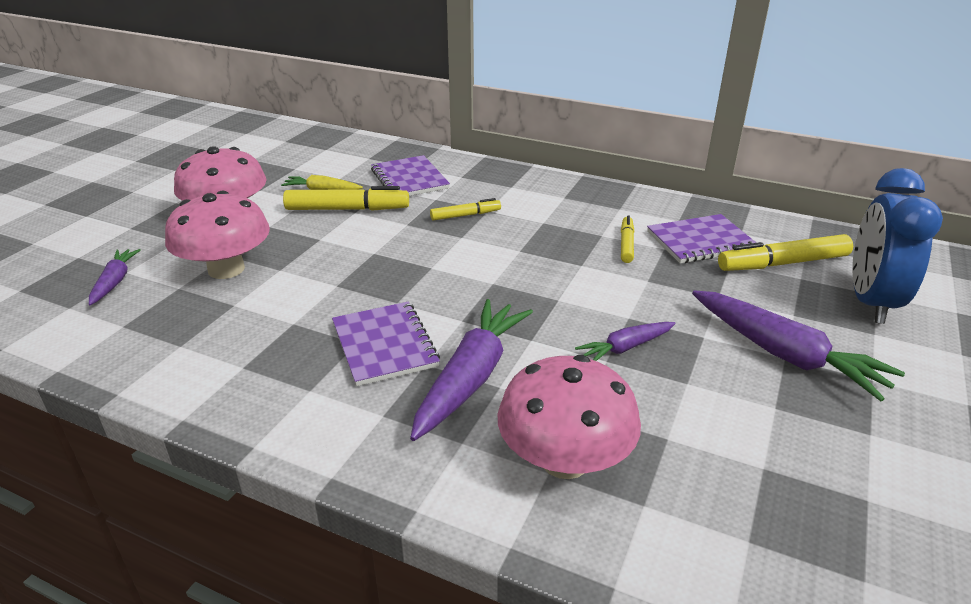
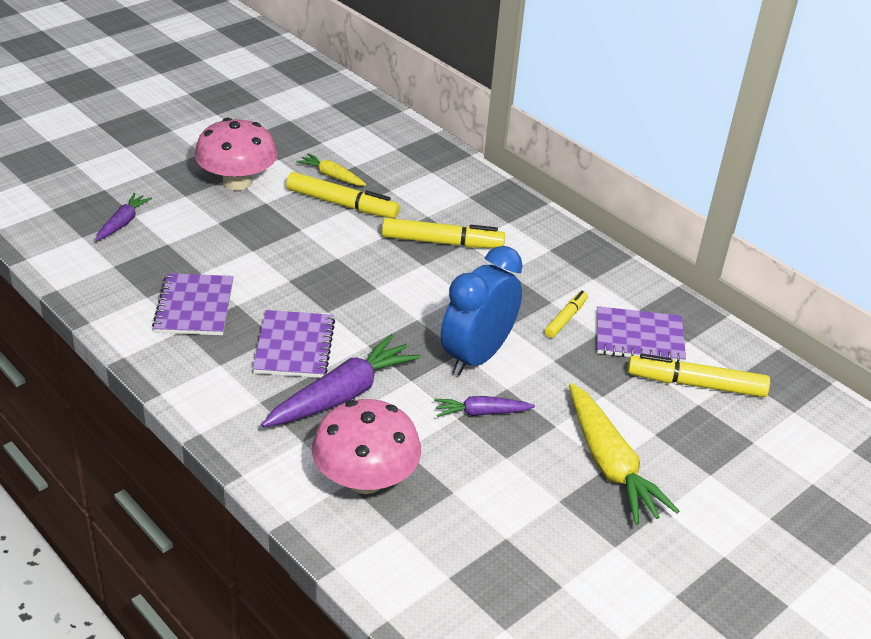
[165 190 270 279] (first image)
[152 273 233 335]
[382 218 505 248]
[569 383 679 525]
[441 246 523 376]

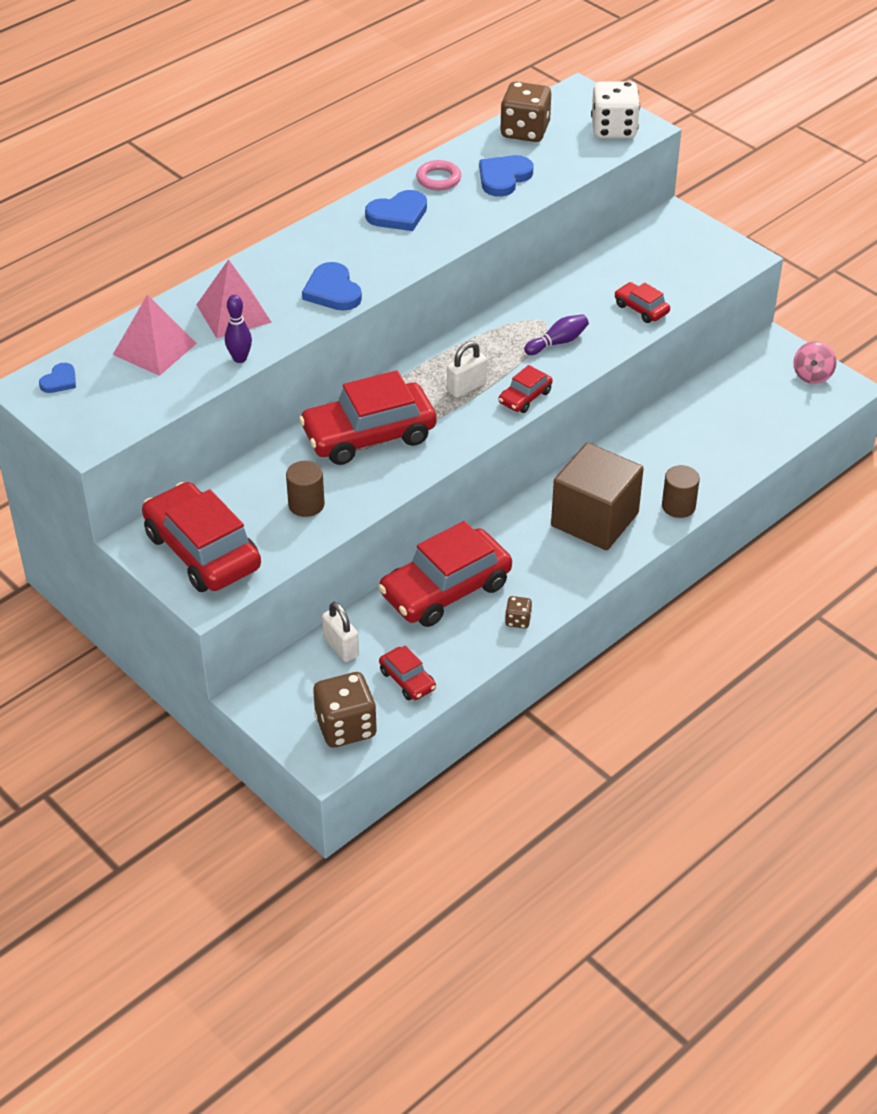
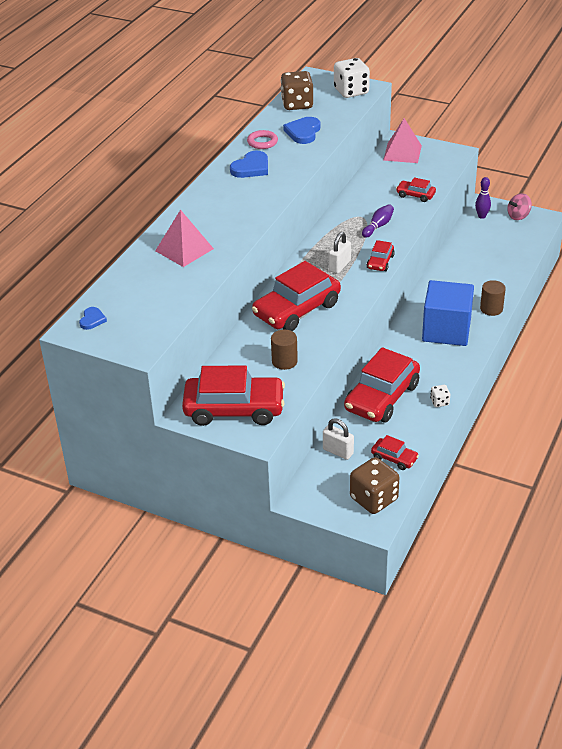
[383 118 422 163]
[182 366 285 426]
[475 177 491 219]
[302 262 362 311] (first image)
[430 385 450 407]
[422 280 474 346]
[507 193 532 220]

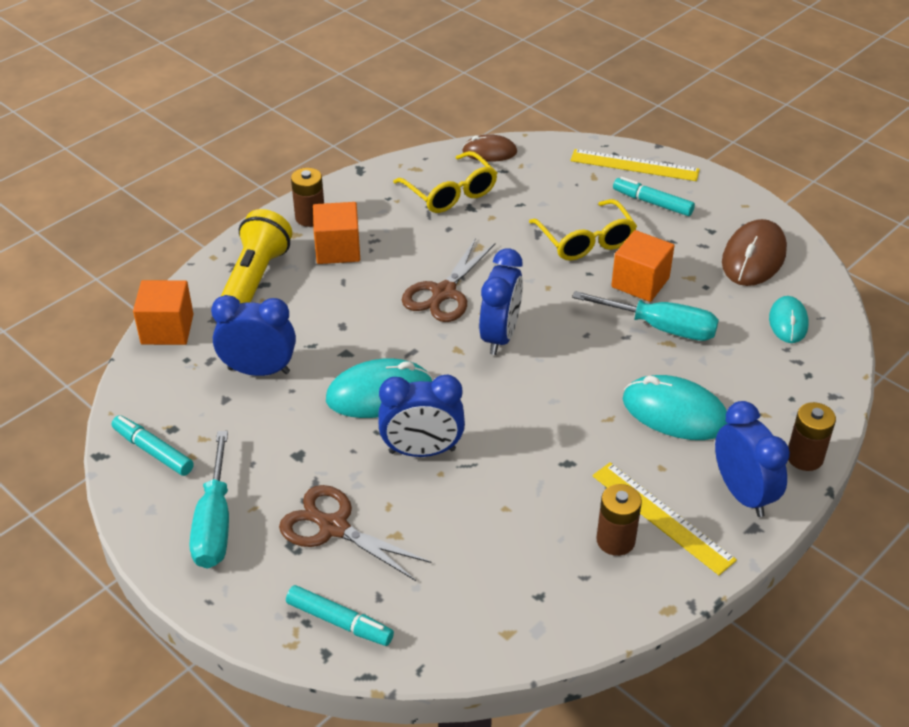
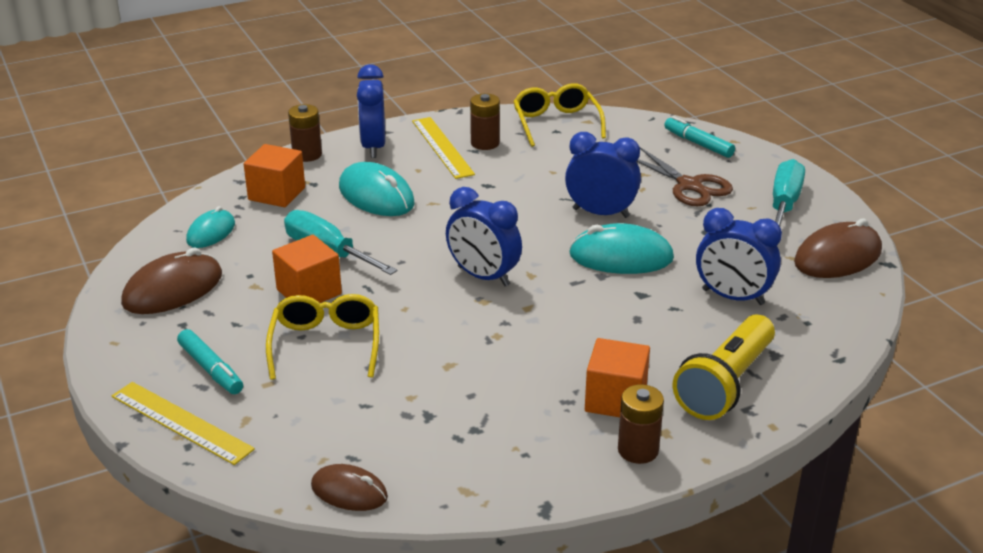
[794 218 882 278]
[244 144 305 207]
[513 83 606 147]
[402 238 495 322] (first image)
[446 187 522 286]

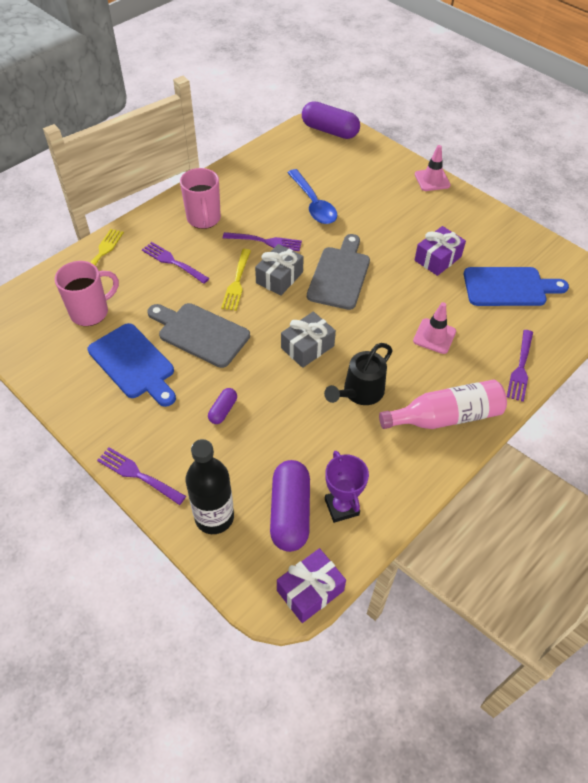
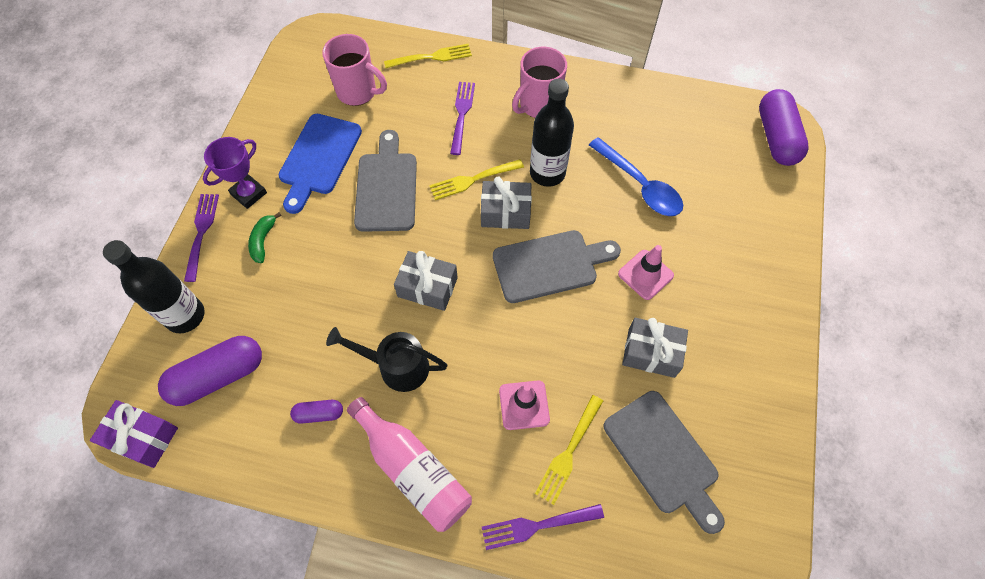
[290 400 343 424]
[530 79 574 187]
[589 137 683 216]
[203 137 267 209]
[622 318 688 378]
[618 245 674 300]
[604 391 725 534]
[248 212 281 263]
[535 395 603 505]

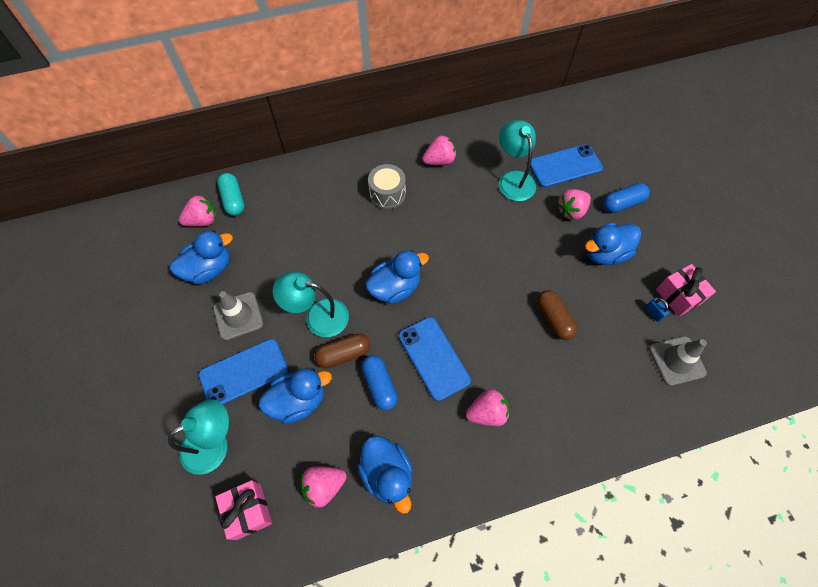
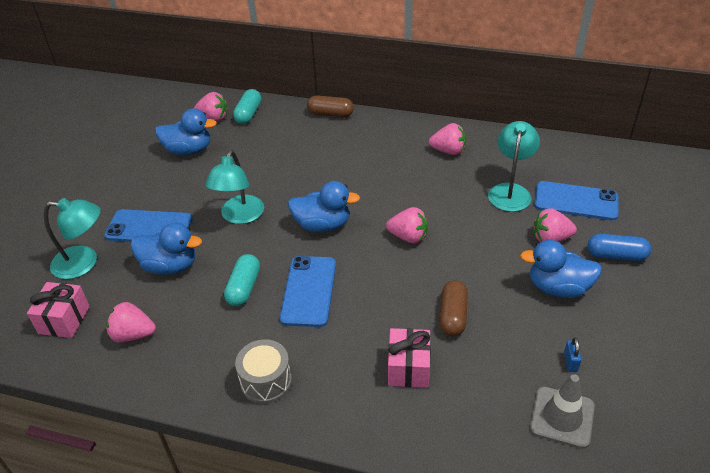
[213 291 263 340] (first image)
[205 150 264 224]
[307 95 354 117]
[357 436 412 514] (first image)
[224 254 260 306]
[235 339 292 404]
[386 207 428 243]
[388 328 431 388]

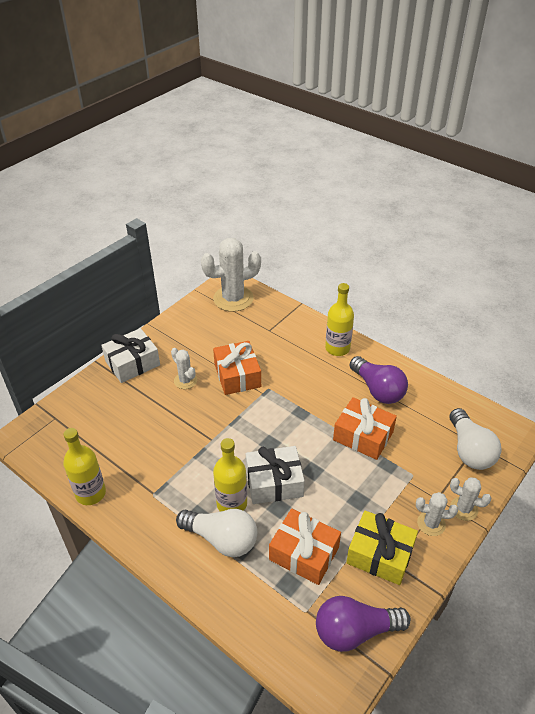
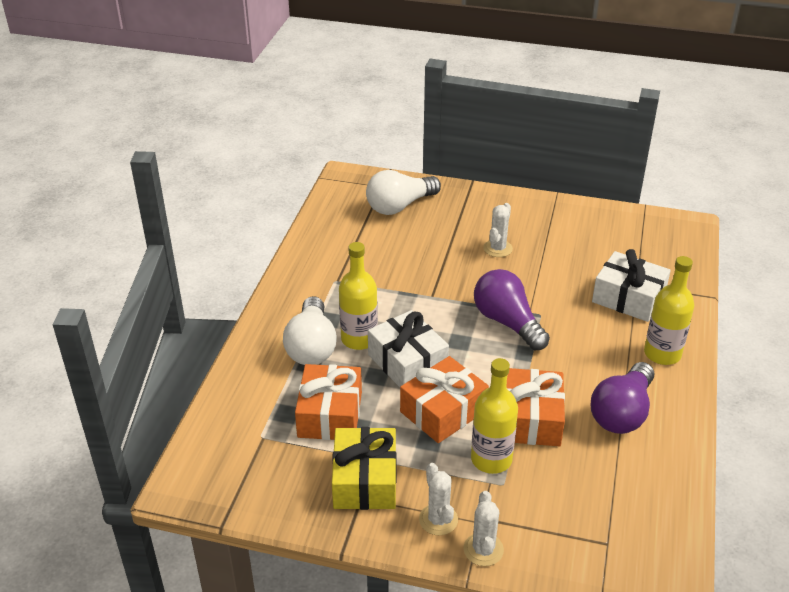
[471 358 518 474]
[592 249 671 322]
[201 238 261 312] (first image)
[400 356 489 443]
[474 269 550 350]
[366 170 441 215]

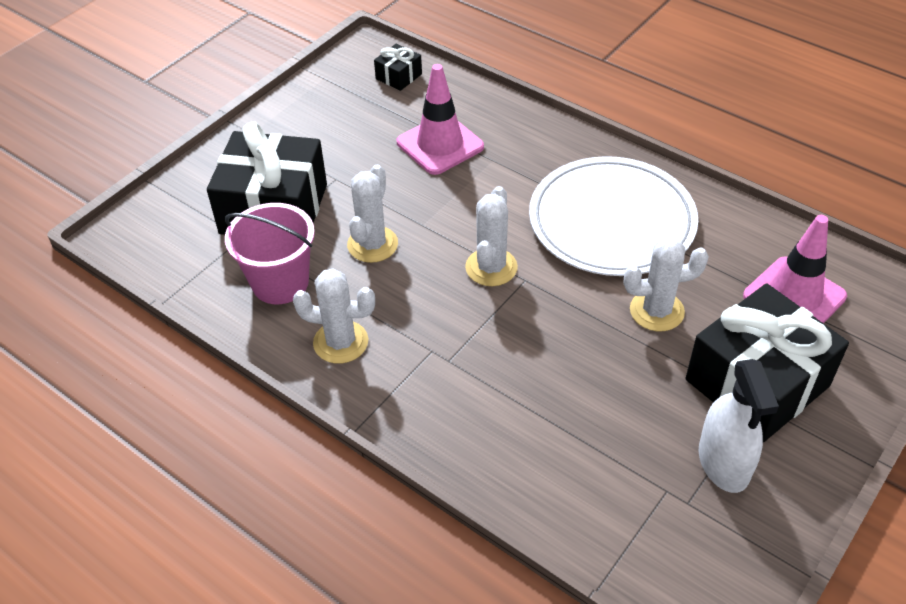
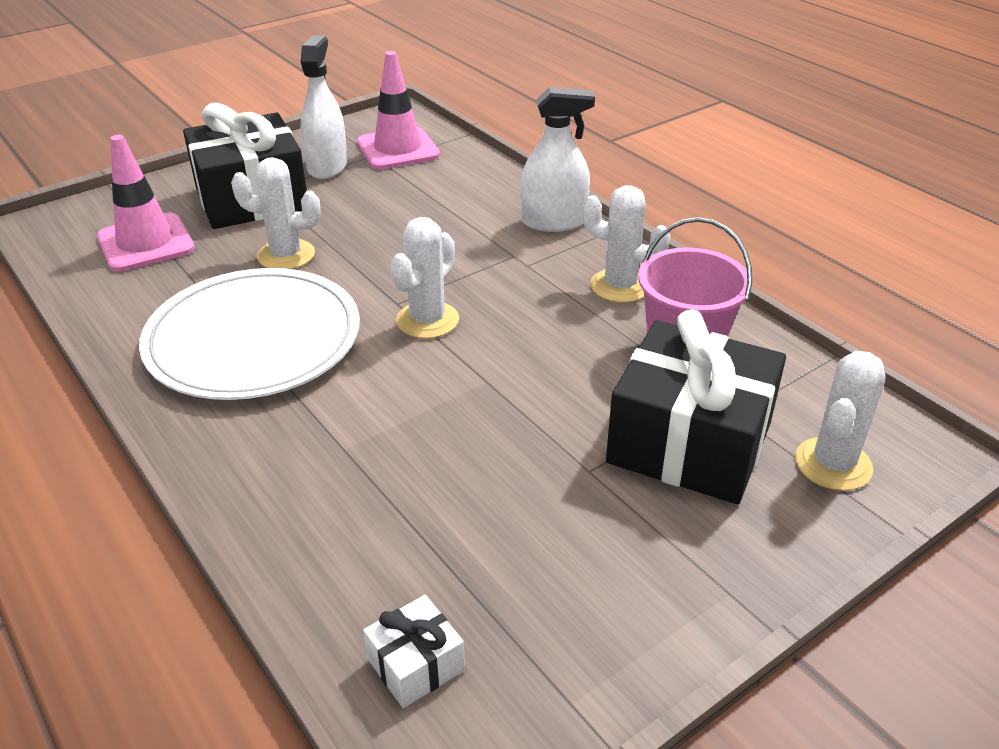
[795 351 886 491]
[363 595 465 708]
[357 51 440 169]
[520 87 595 232]

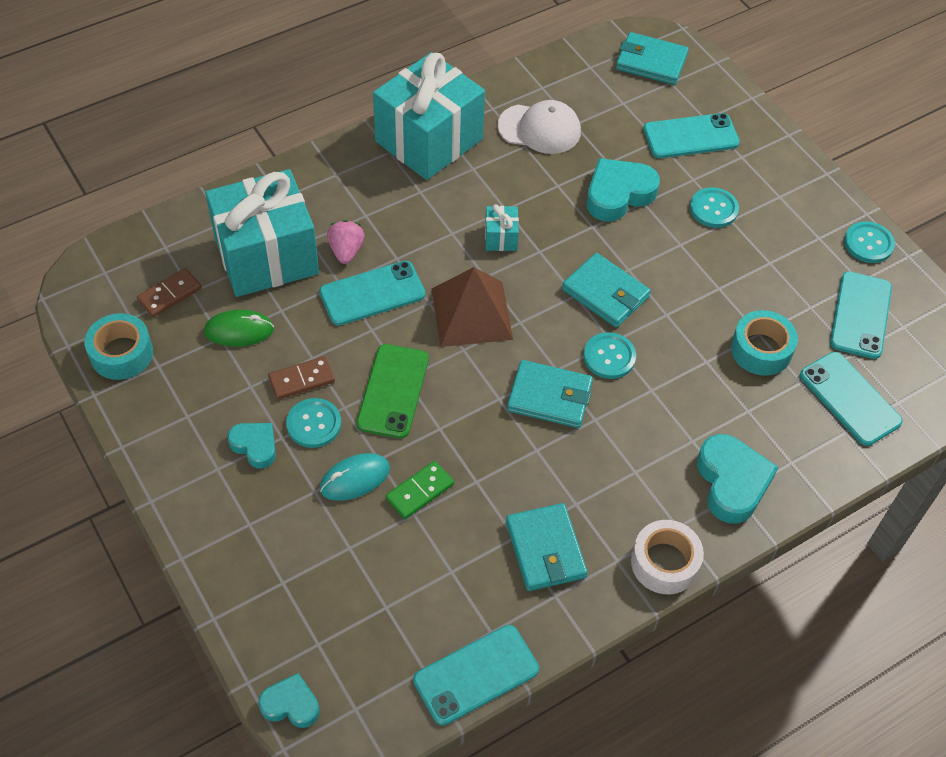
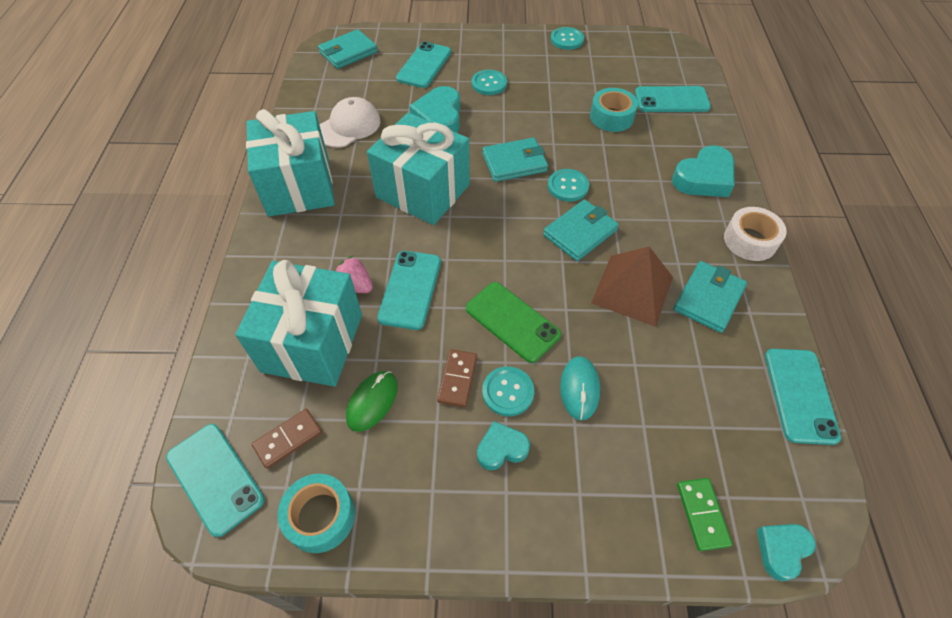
[252 409 322 469]
[677 478 732 551]
[591 247 673 327]
[367 113 470 225]
[673 261 747 333]
[672 146 734 197]
[166 424 265 537]

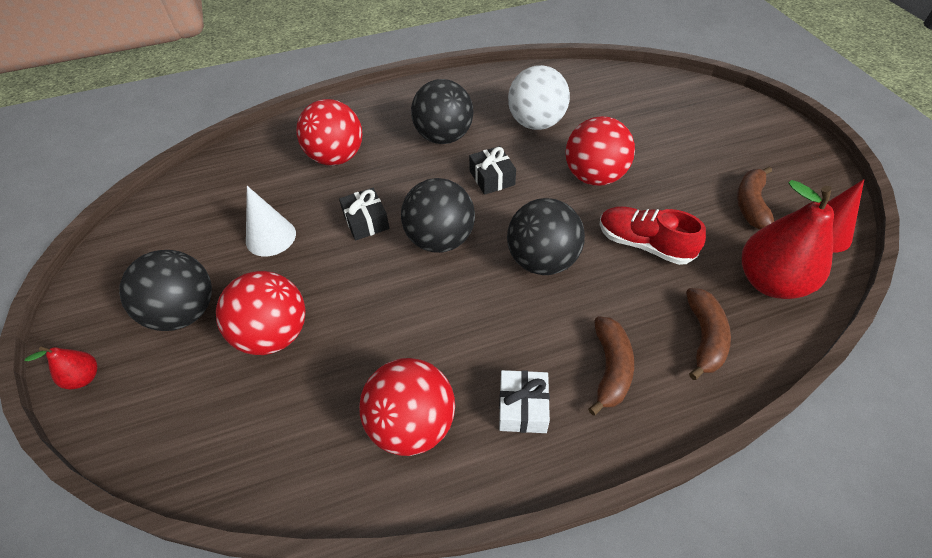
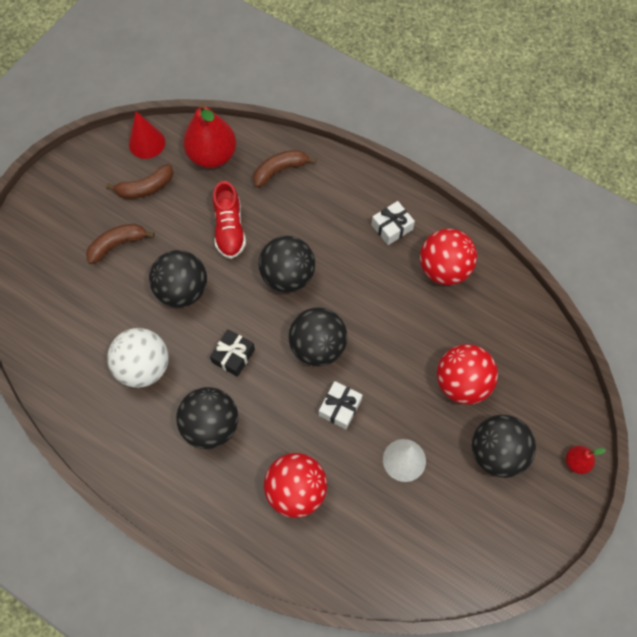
[319 381 362 429]
[149 250 207 307]
[86 224 155 264]

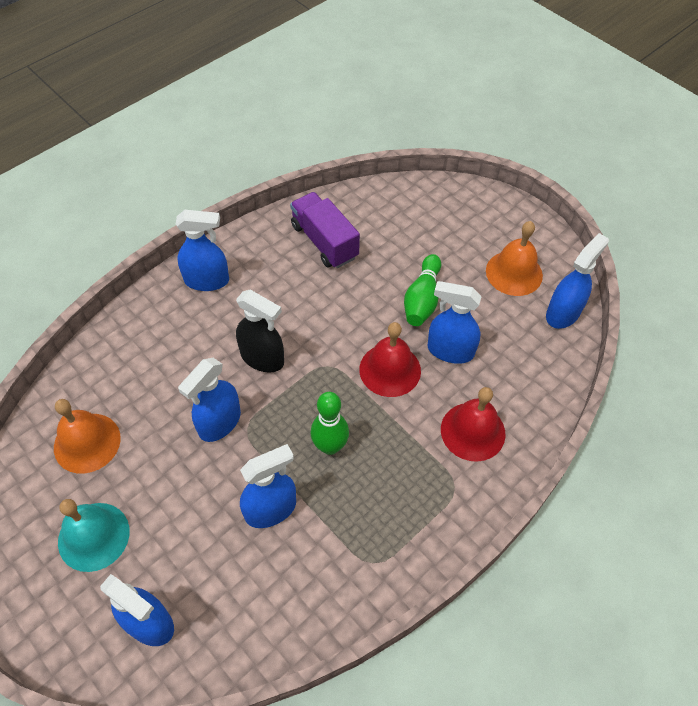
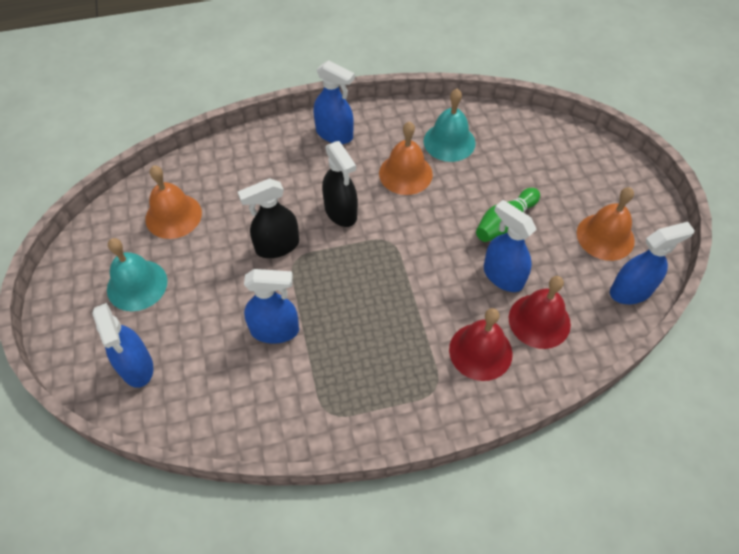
[238 179 299 258]
[423 89 475 162]
[311 392 349 455] (first image)
[509 276 571 349]
[379 121 433 195]

